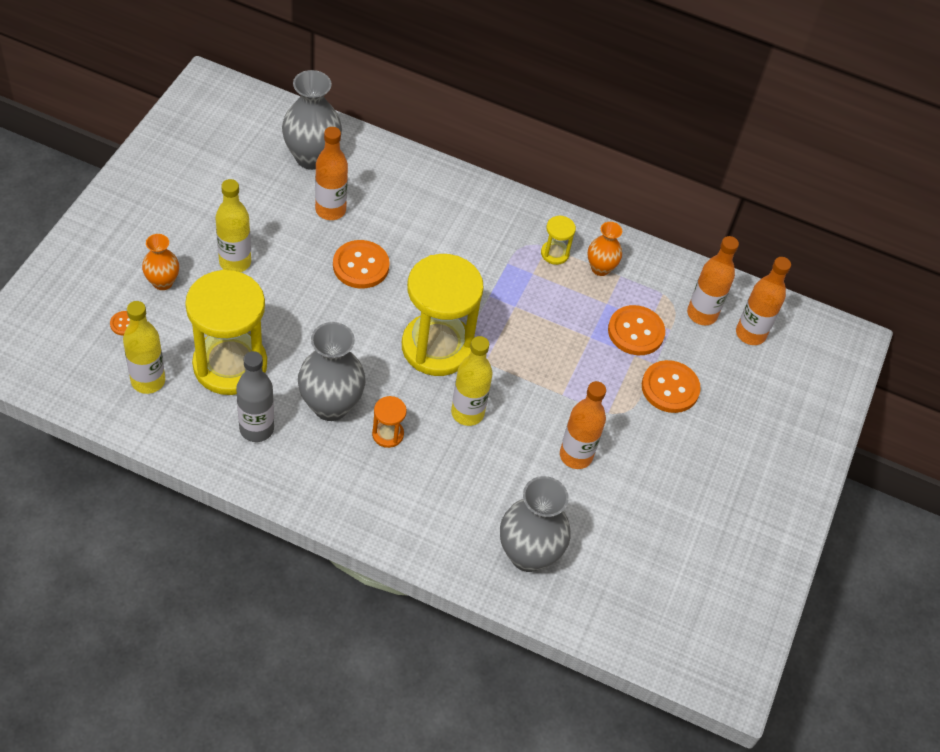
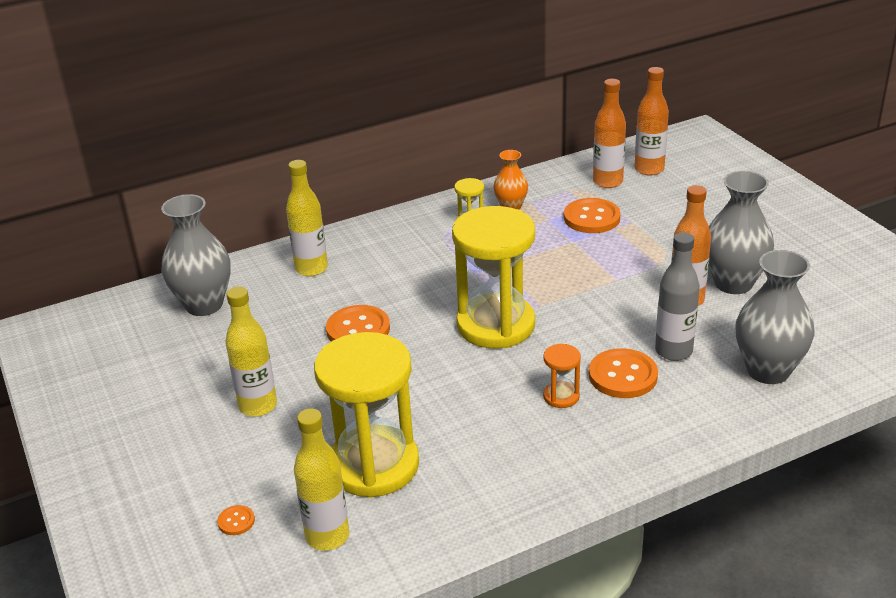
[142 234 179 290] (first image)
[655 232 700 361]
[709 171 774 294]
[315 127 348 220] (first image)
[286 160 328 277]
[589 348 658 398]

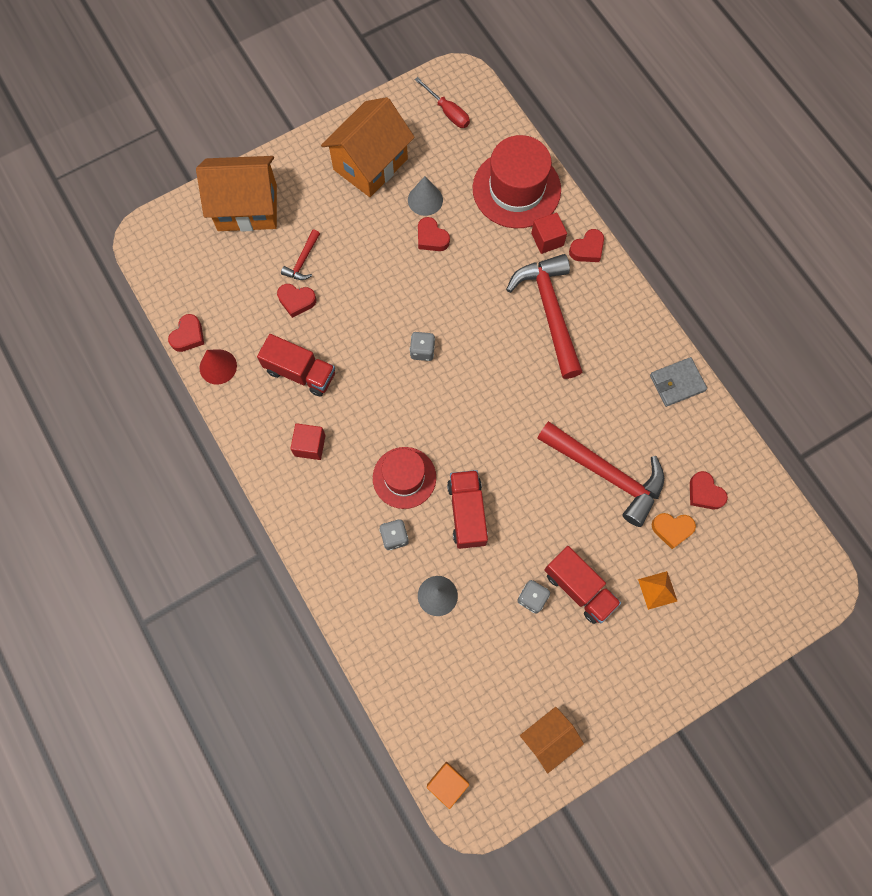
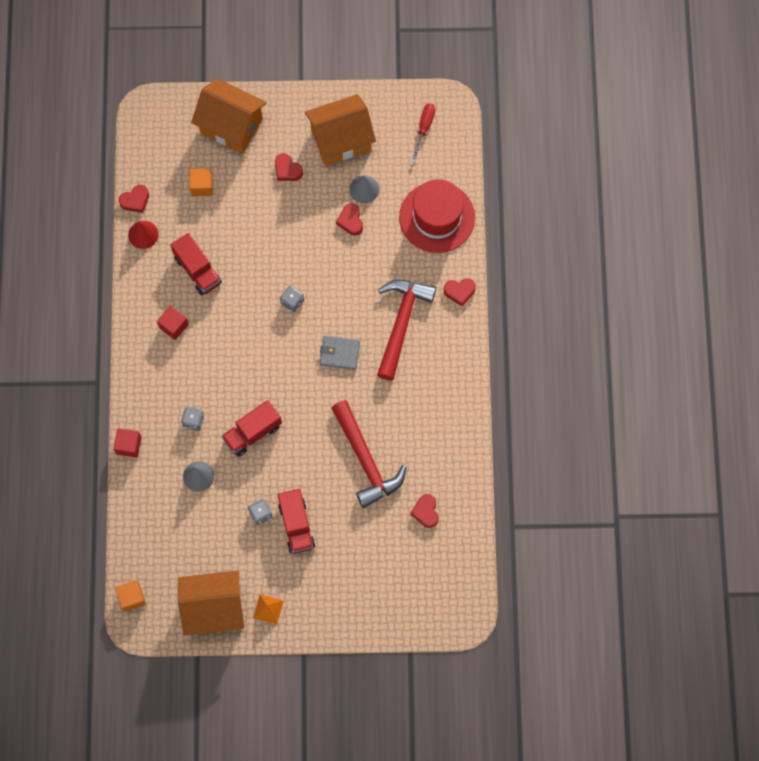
[275 153 303 181]
[281 229 320 280] (first image)
[373 447 436 509] (first image)
[411 103 435 163]
[221 400 282 457]
[178 570 244 635]
[113 428 142 457]
[253 594 284 624]
[320 336 360 370]
[652 513 696 549] (first image)
[189 168 213 196]

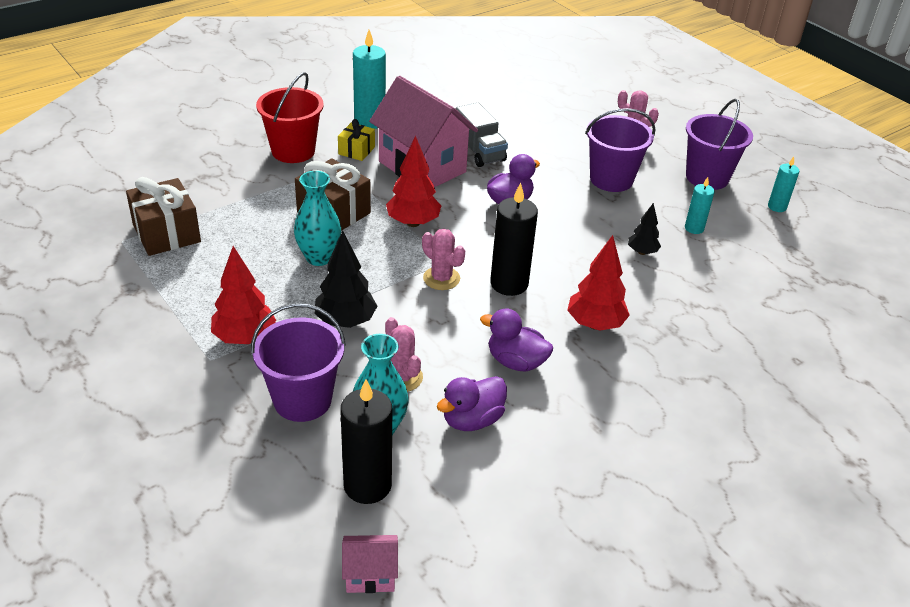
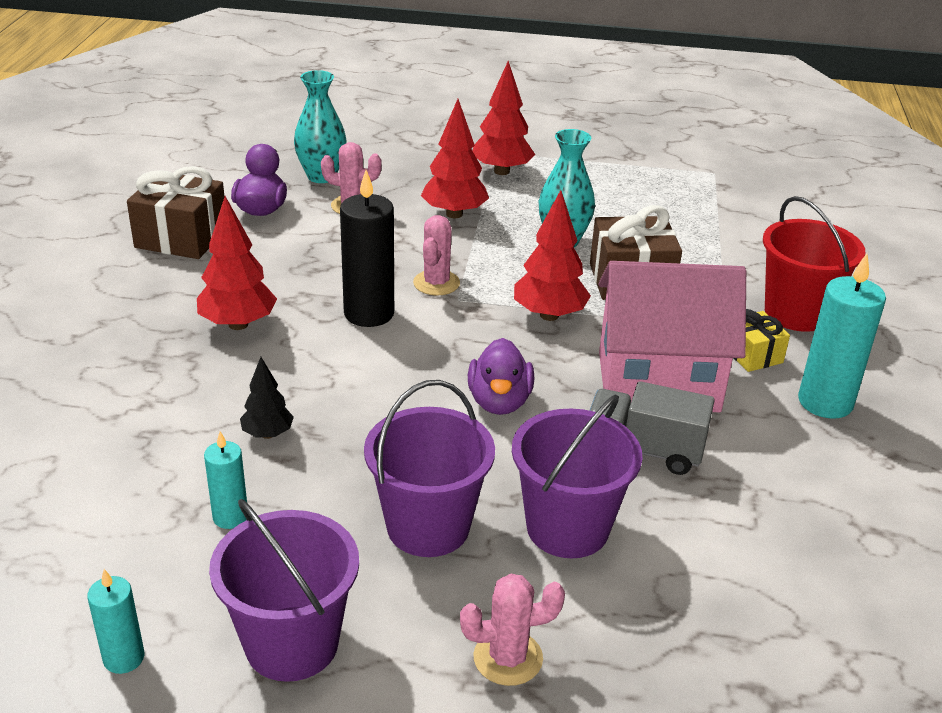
[127 166 225 259]
[512 395 643 558]
[421 99 489 218]
[340 379 392 504] (first image)
[342 535 398 593] (first image)
[413 215 460 296]
[480 309 553 372] (first image)

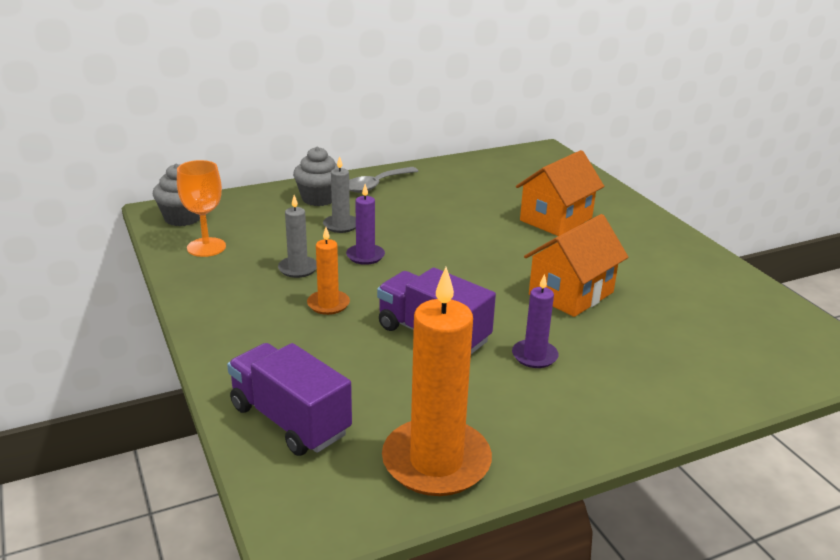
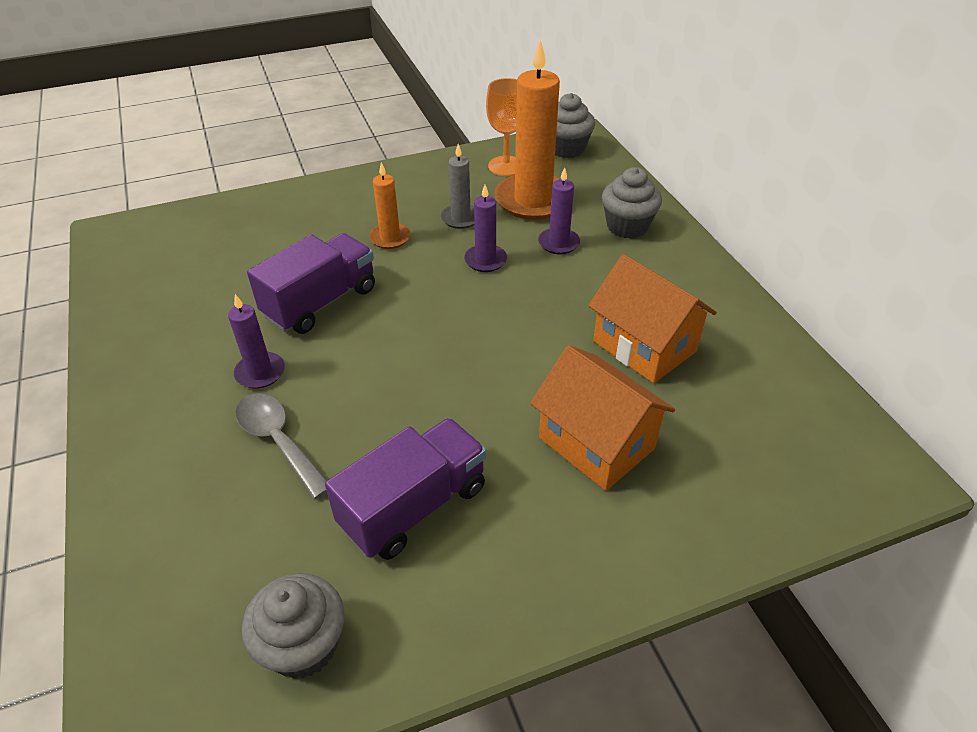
[325 418 486 560]
[538 167 580 255]
[235 393 327 499]
[494 40 560 220]
[588 254 717 383]
[242 573 345 679]

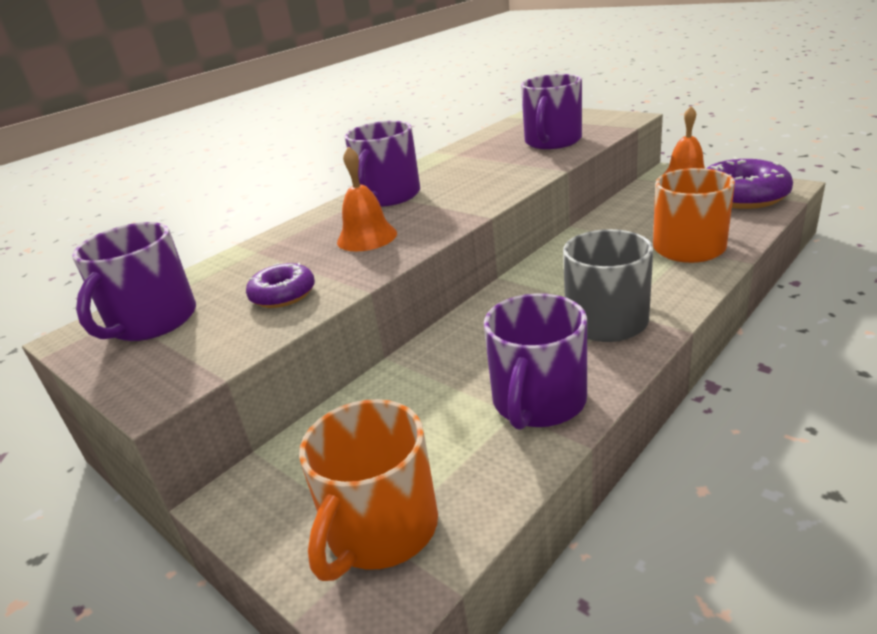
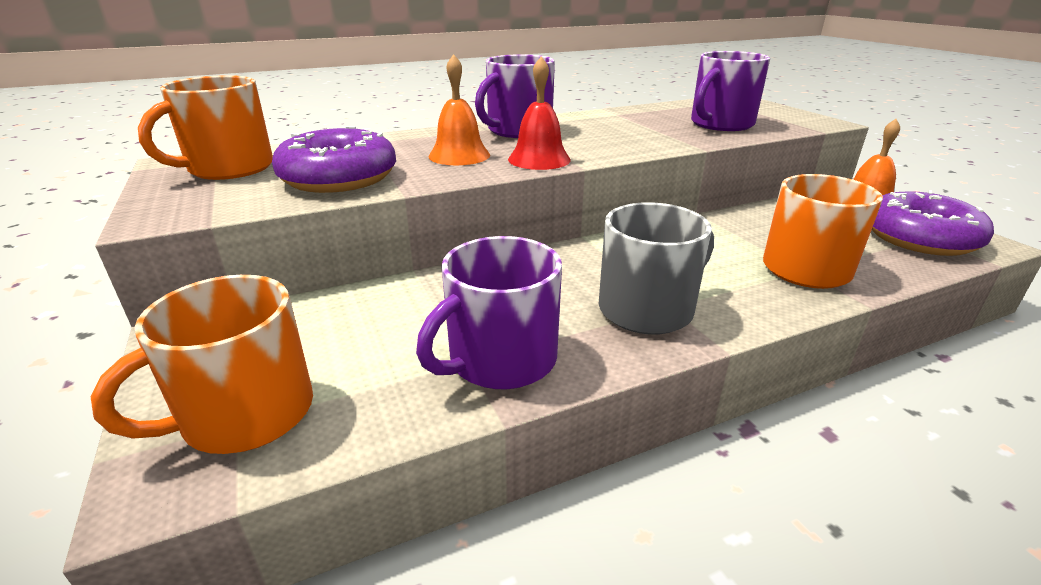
[138 75 273 180]
[272 126 396 193]
[508 56 571 170]

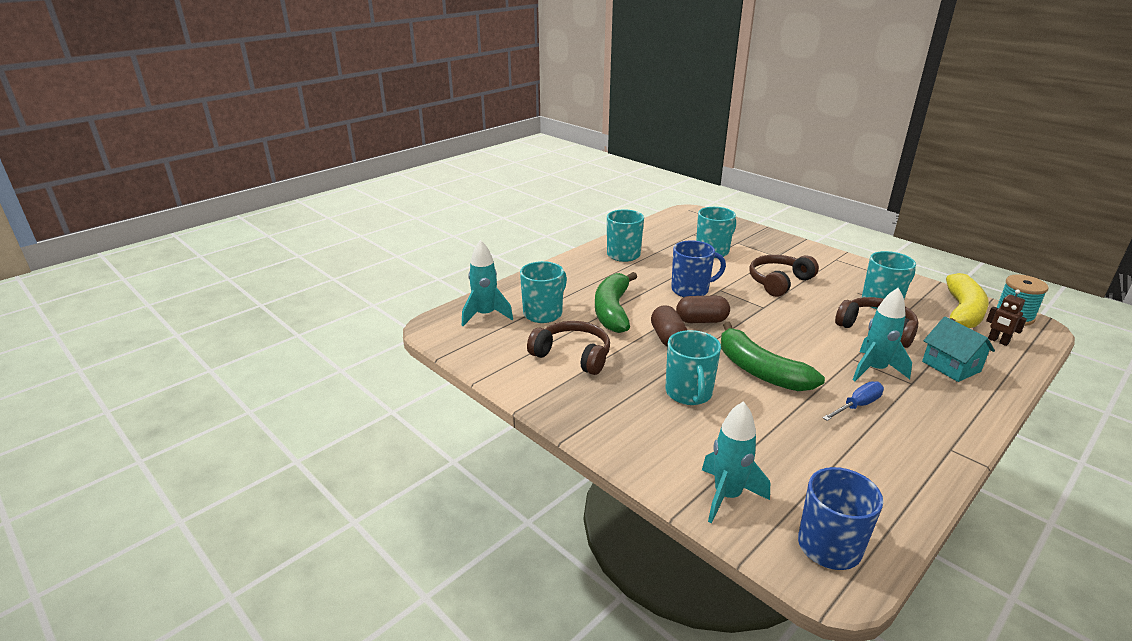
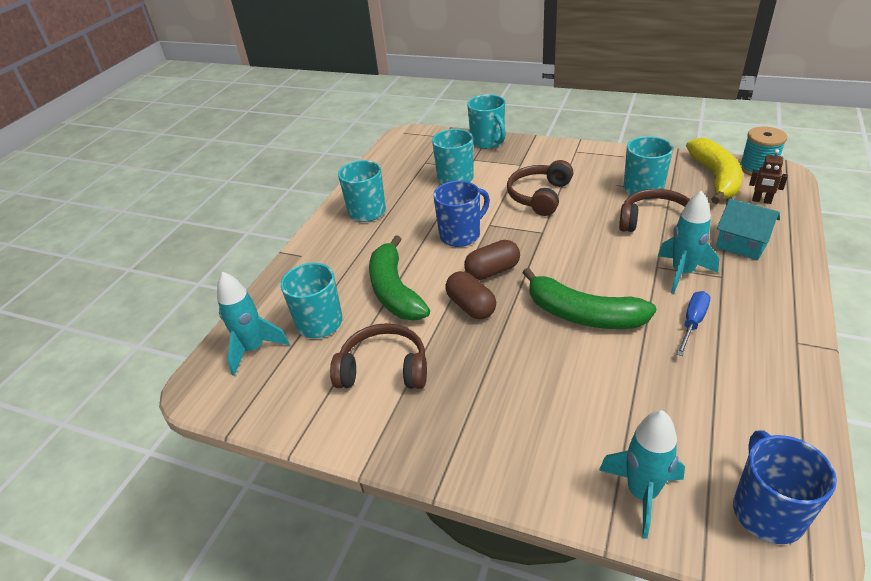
[467 94 506 149]

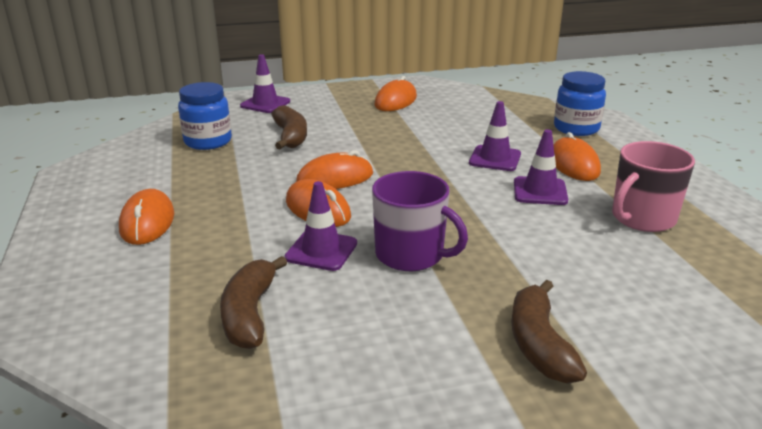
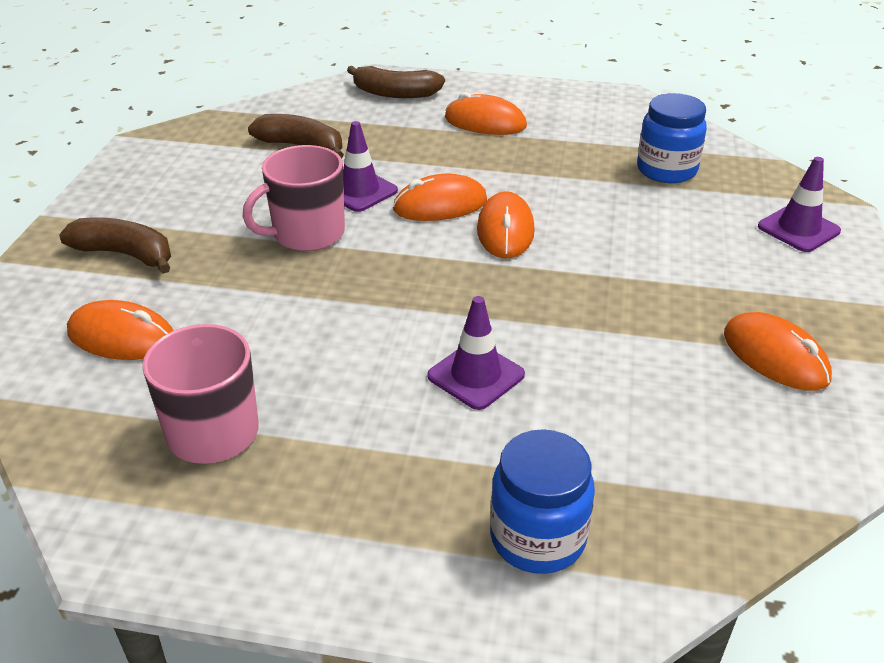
[347 66 445 98]
[243 145 345 251]
[514 130 568 205] (first image)
[67 300 173 360]

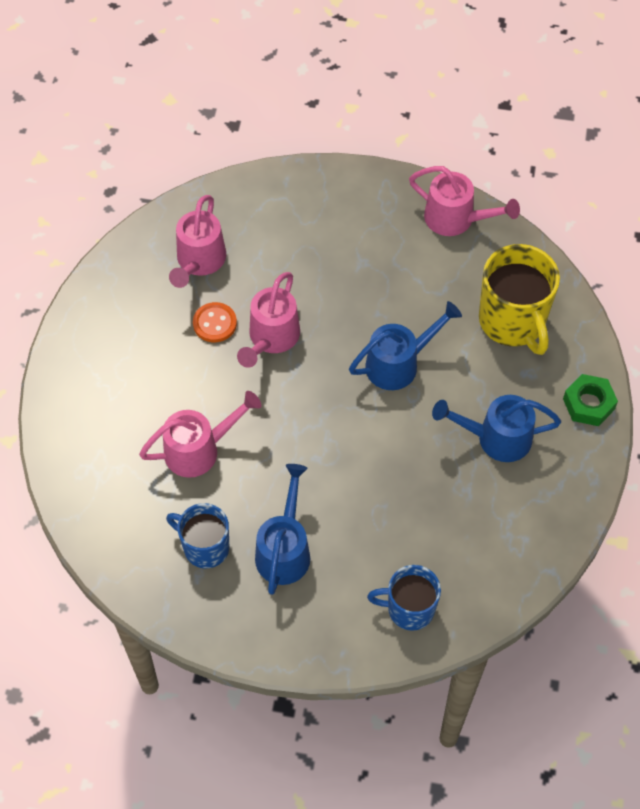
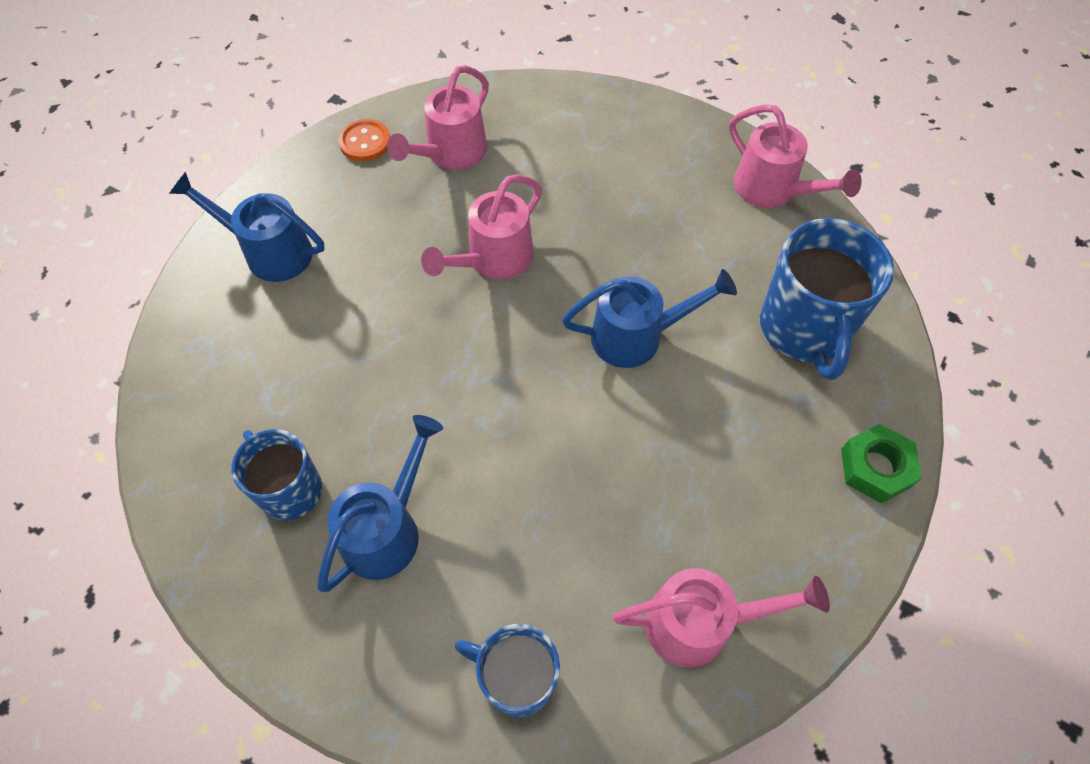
[613 568 830 668]
[338 119 390 162]
[169 172 325 282]
[760 218 894 380]

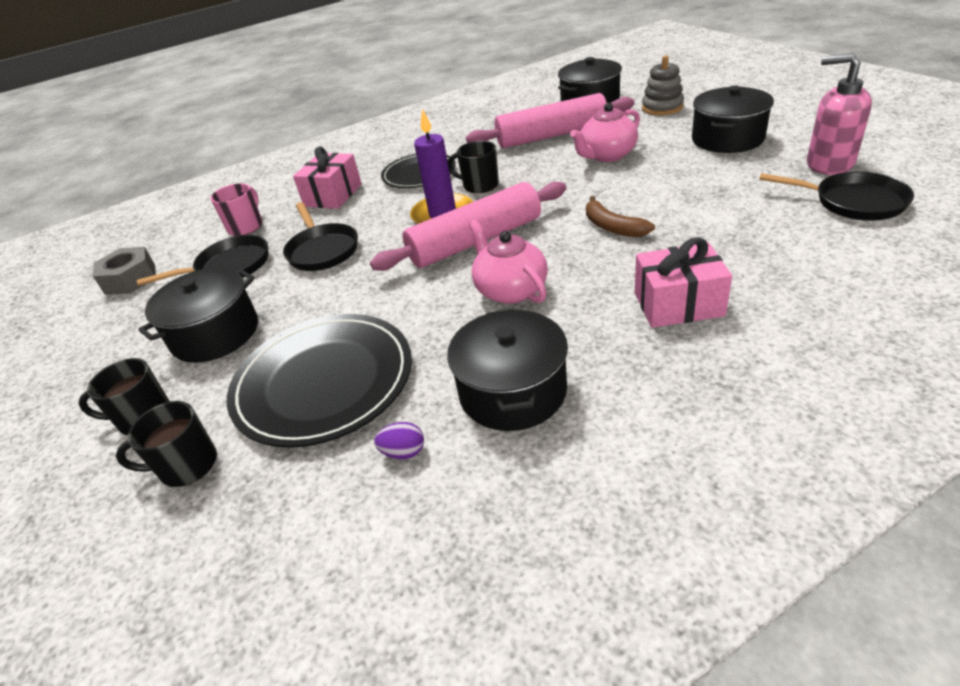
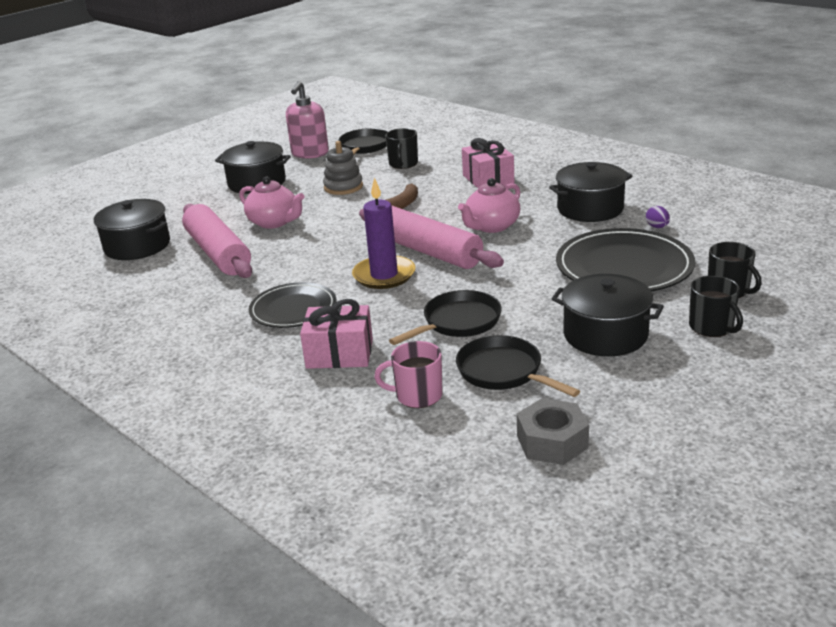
[385 128 418 169]
[323 141 363 195]

